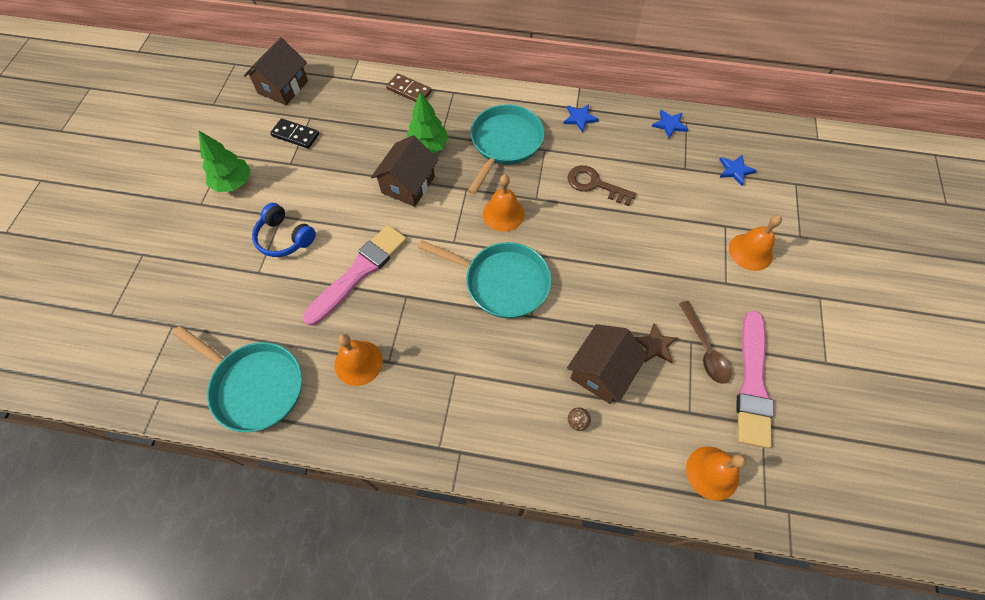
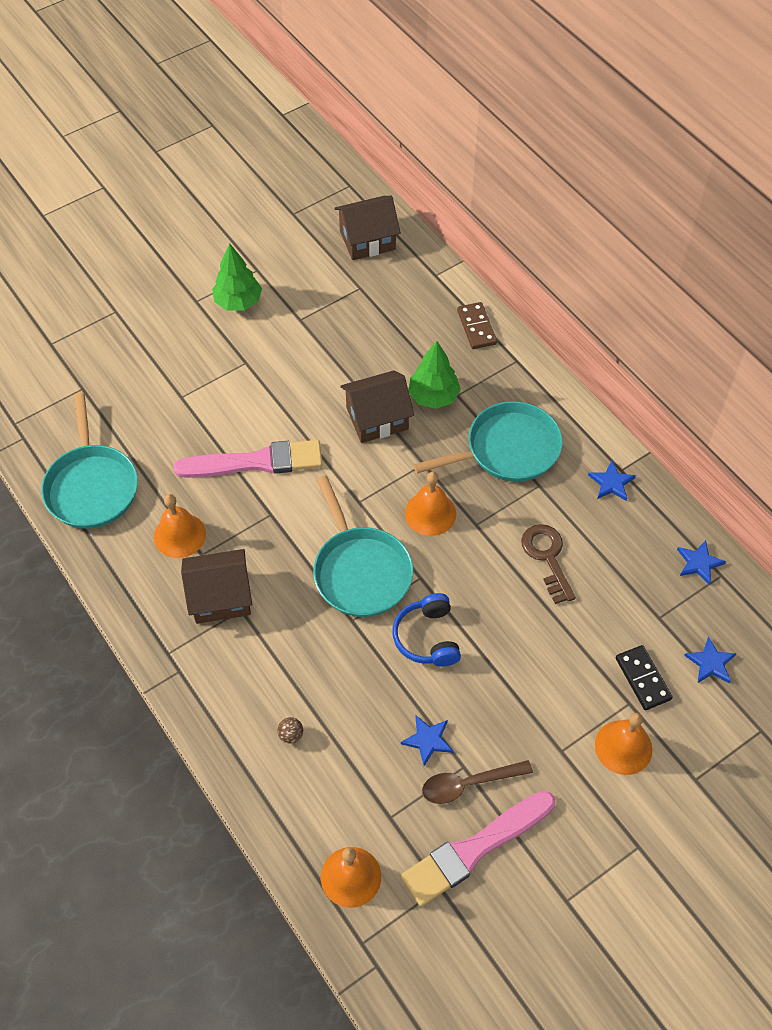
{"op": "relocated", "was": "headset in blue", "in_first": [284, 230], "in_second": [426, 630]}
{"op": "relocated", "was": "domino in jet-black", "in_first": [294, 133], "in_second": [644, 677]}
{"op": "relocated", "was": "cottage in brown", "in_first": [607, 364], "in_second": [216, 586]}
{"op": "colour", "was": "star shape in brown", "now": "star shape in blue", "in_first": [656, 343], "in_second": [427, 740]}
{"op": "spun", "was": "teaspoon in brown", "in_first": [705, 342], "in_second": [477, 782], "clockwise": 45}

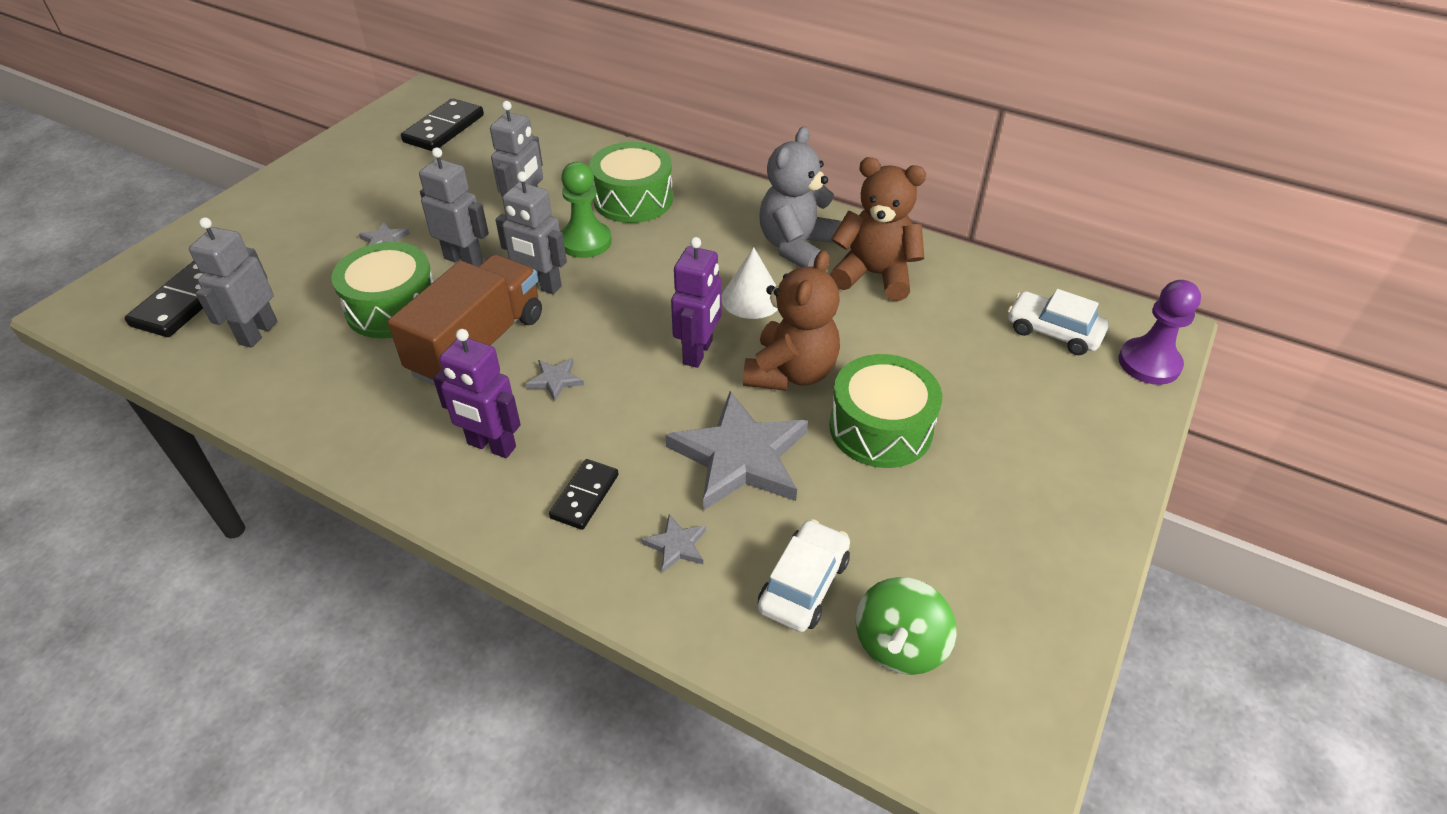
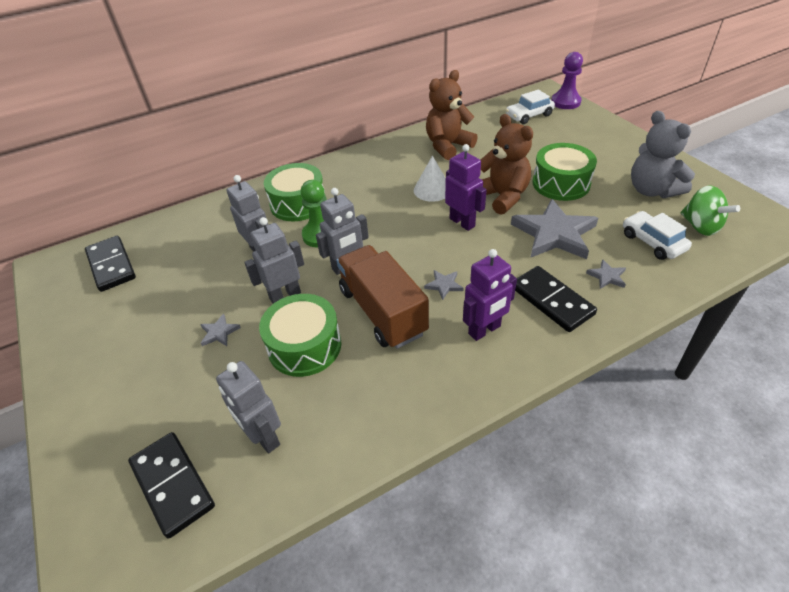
{"op": "relocated", "was": "teddy bear in gray", "in_first": [800, 196], "in_second": [663, 154]}
{"op": "size", "was": "domino in jet-black", "in_first": [584, 494], "in_second": [556, 299], "ratio": 1.61}

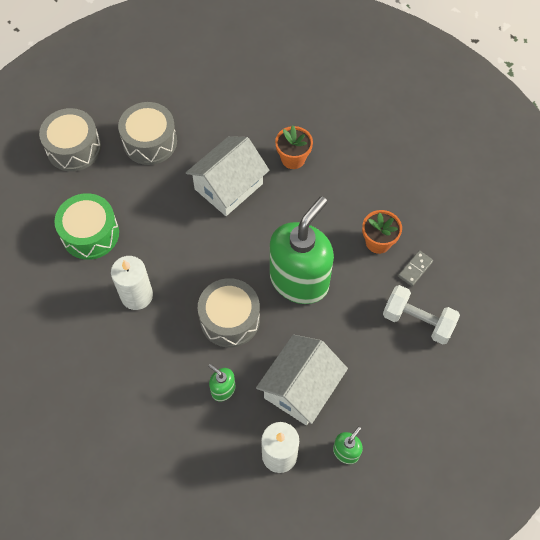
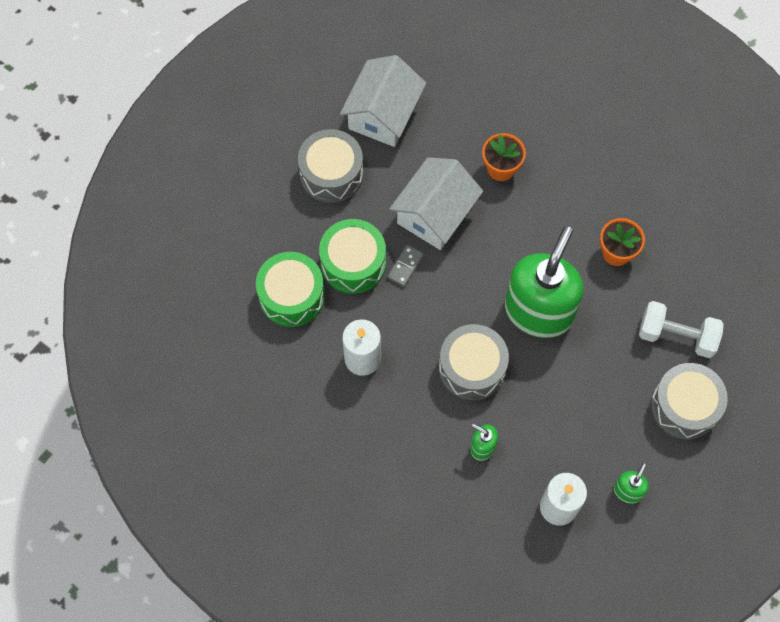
{"op": "appeared", "now": "toy drum in leaf-green", "in_second": [352, 256]}
{"op": "relocated", "was": "toy drum in gray", "in_first": [70, 140], "in_second": [689, 401]}
{"op": "relocated", "was": "cottage in white", "in_first": [302, 380], "in_second": [383, 101]}
{"op": "relocated", "was": "domino in gray", "in_first": [415, 268], "in_second": [405, 266]}

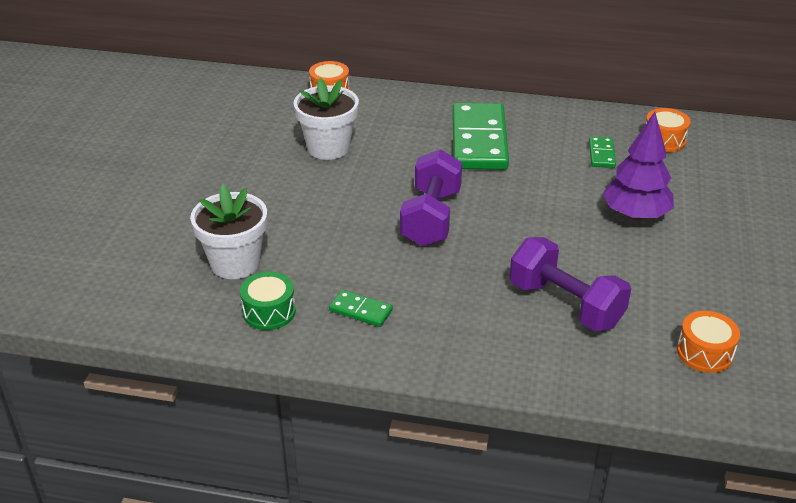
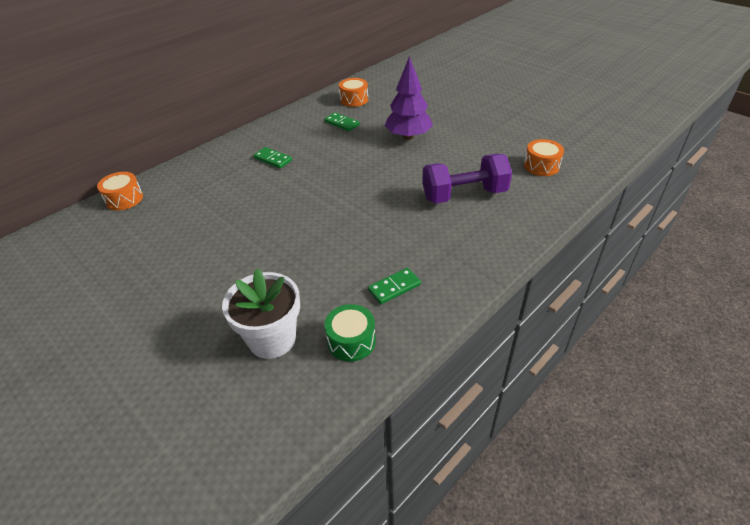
{"op": "missing", "was": "plant pot in white", "in_first": [326, 119]}
{"op": "missing", "was": "dumbbell in violet", "in_first": [431, 197]}
{"op": "size", "was": "domino in leaf-green", "in_first": [480, 136], "in_second": [272, 158], "ratio": 0.44}

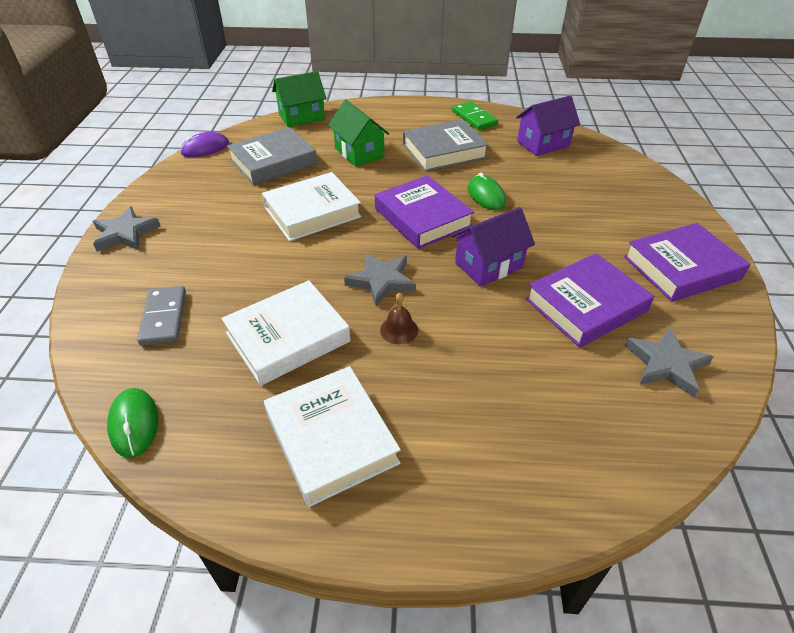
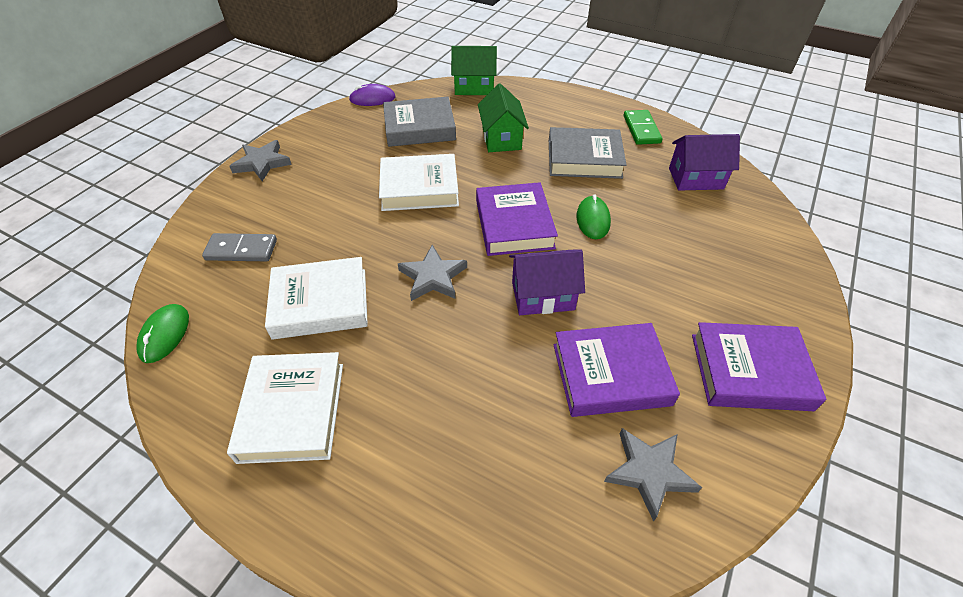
{"op": "missing", "was": "bell in brown", "in_first": [399, 318]}
{"op": "spun", "was": "domino in gray", "in_first": [161, 316], "in_second": [239, 247], "clockwise": 75}

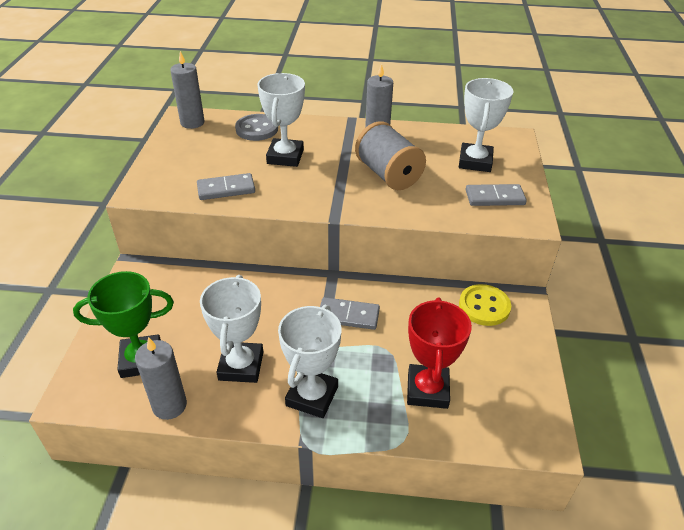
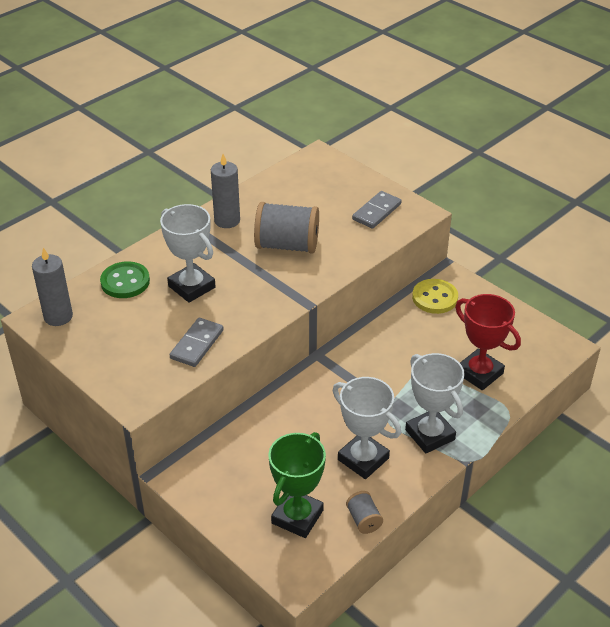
{"op": "missing", "was": "domino in gray", "in_first": [350, 313]}
{"op": "missing", "was": "trophy in white", "in_first": [486, 125]}
{"op": "exchanged", "was": "pillar candle in gray", "now": "spool in gray", "in_first": [161, 378], "in_second": [364, 512]}
{"op": "colour", "was": "button in gray", "now": "button in leaf-green", "in_first": [256, 127], "in_second": [125, 279]}

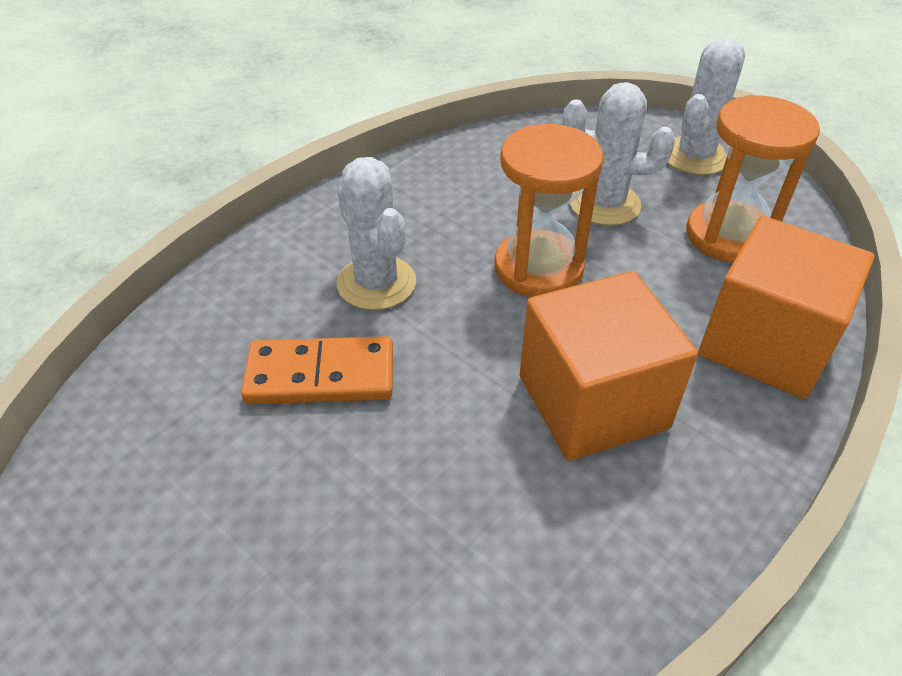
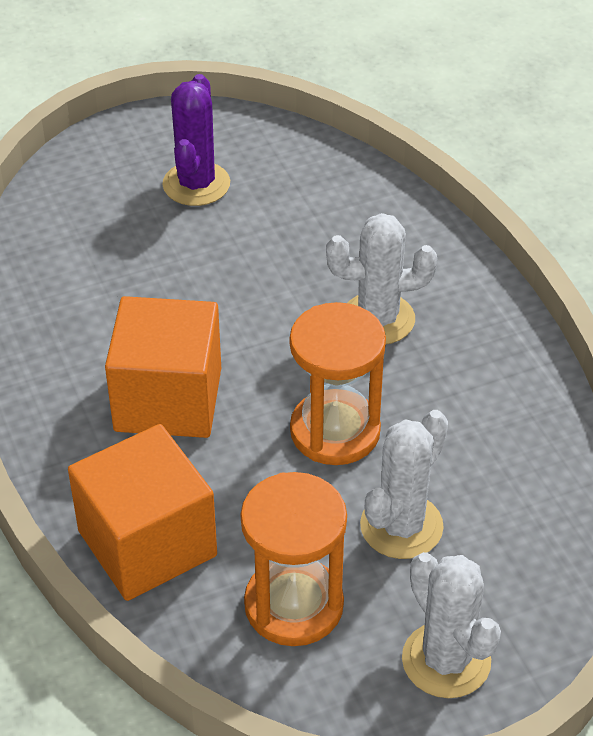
{"op": "missing", "was": "domino in orange-coloured", "in_first": [317, 370]}
{"op": "appeared", "now": "cactus in violet", "in_second": [196, 140]}

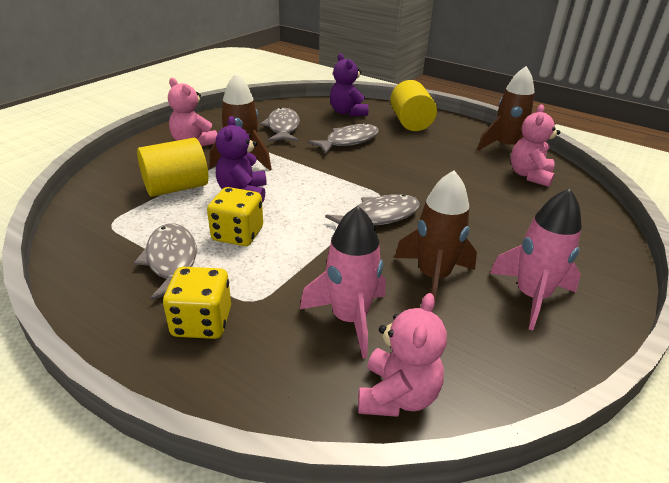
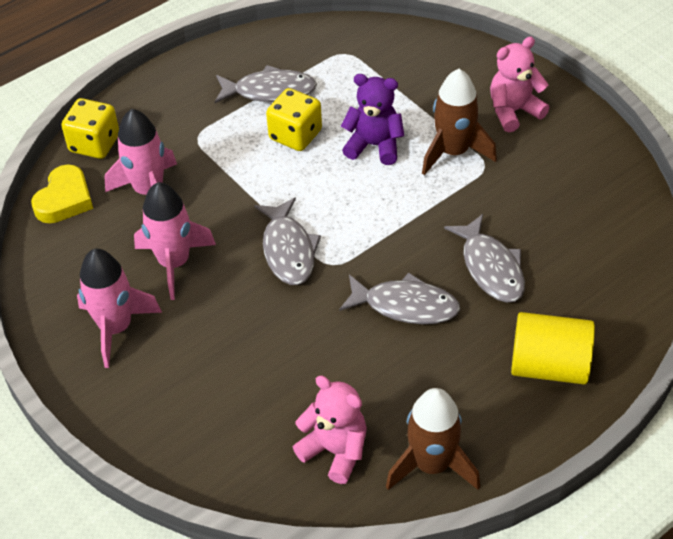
{"op": "missing", "was": "cylinder in bright yellow", "in_first": [172, 167]}
{"op": "missing", "was": "teddy bear in violet", "in_first": [349, 84]}
{"op": "relocated", "was": "dice in bright yellow", "in_first": [197, 303], "in_second": [90, 128]}
{"op": "relocated", "was": "fish in gray", "in_first": [280, 124], "in_second": [399, 298]}
{"op": "exchanged", "was": "teddy bear in rose-pink", "now": "heart shape in bright yellow", "in_first": [402, 355], "in_second": [62, 193]}
{"op": "colour", "was": "toy rocket in brown", "now": "toy rocket in rose-pink", "in_first": [435, 234], "in_second": [175, 241]}

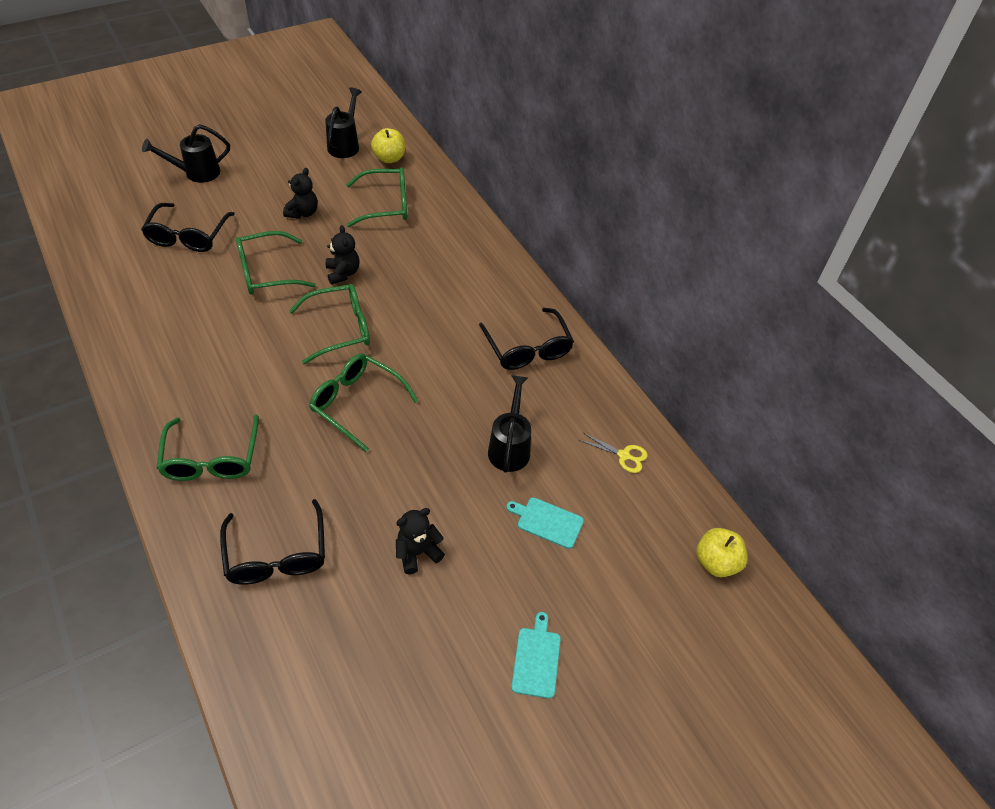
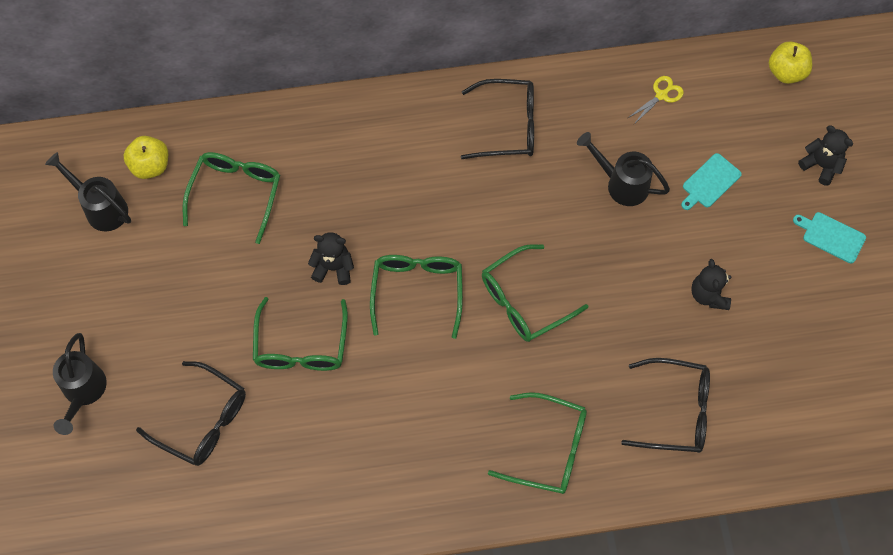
{"op": "relocated", "was": "teddy bear in jet-black", "in_first": [300, 193], "in_second": [825, 155]}

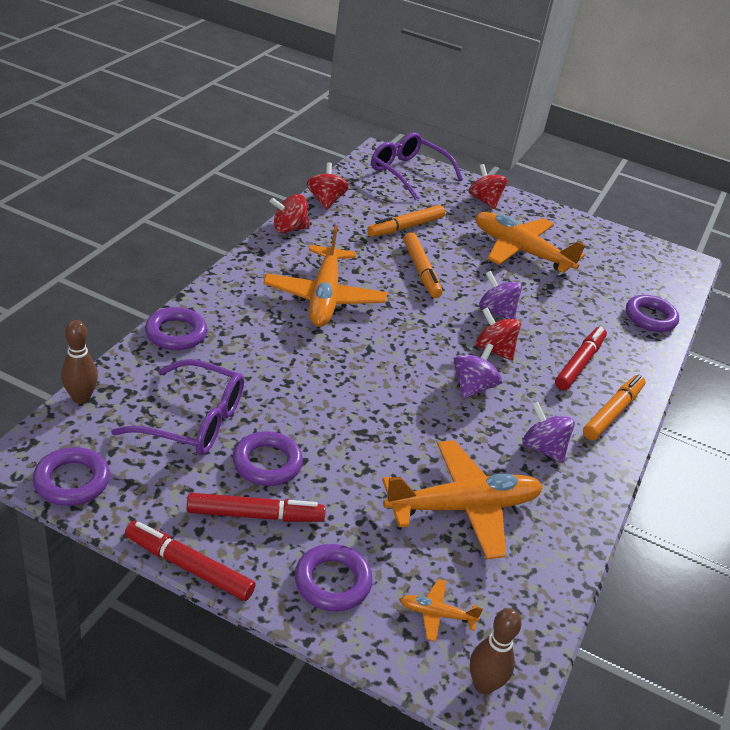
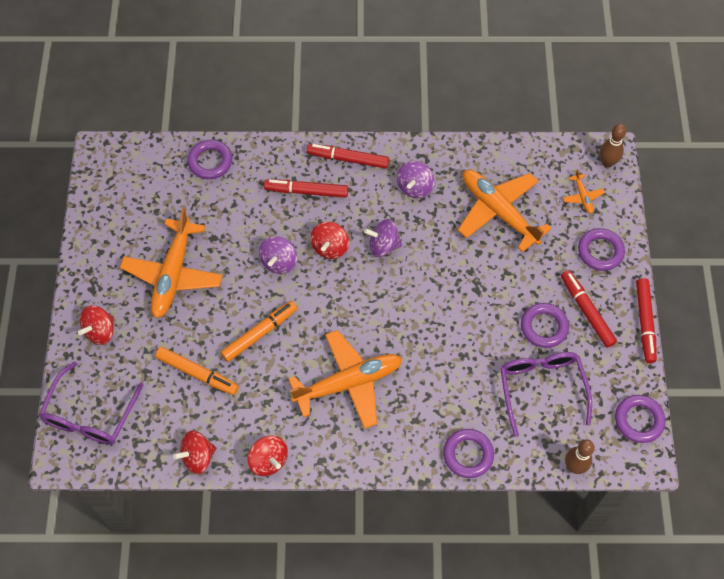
{"op": "colour", "was": "felt pen in orange-coloured", "now": "felt pen in crimson", "in_first": [614, 407], "in_second": [348, 156]}

